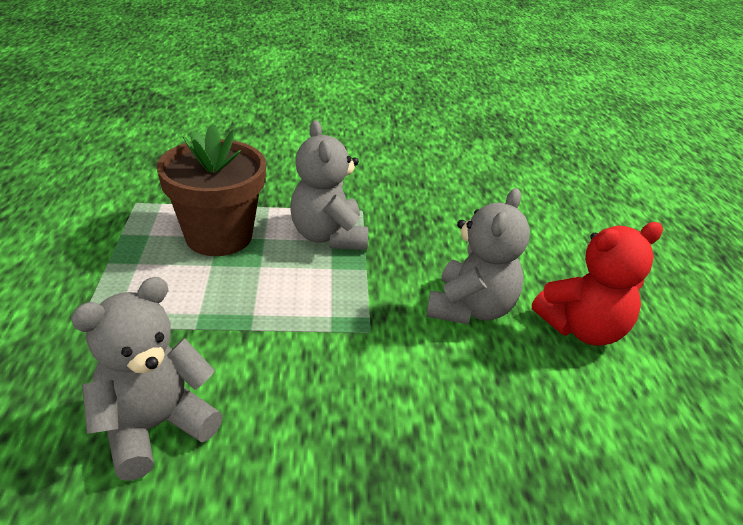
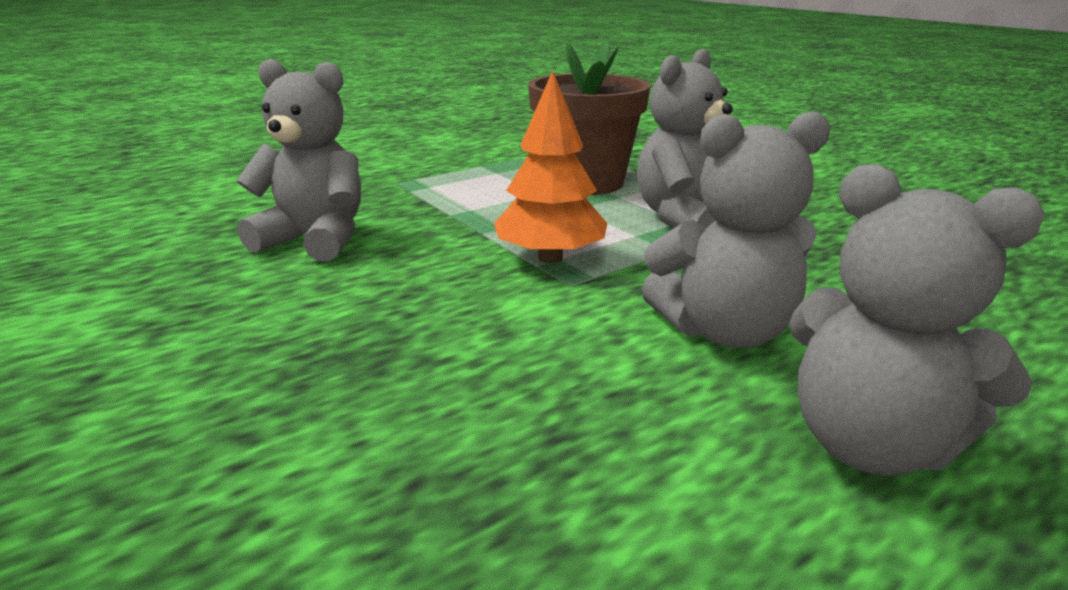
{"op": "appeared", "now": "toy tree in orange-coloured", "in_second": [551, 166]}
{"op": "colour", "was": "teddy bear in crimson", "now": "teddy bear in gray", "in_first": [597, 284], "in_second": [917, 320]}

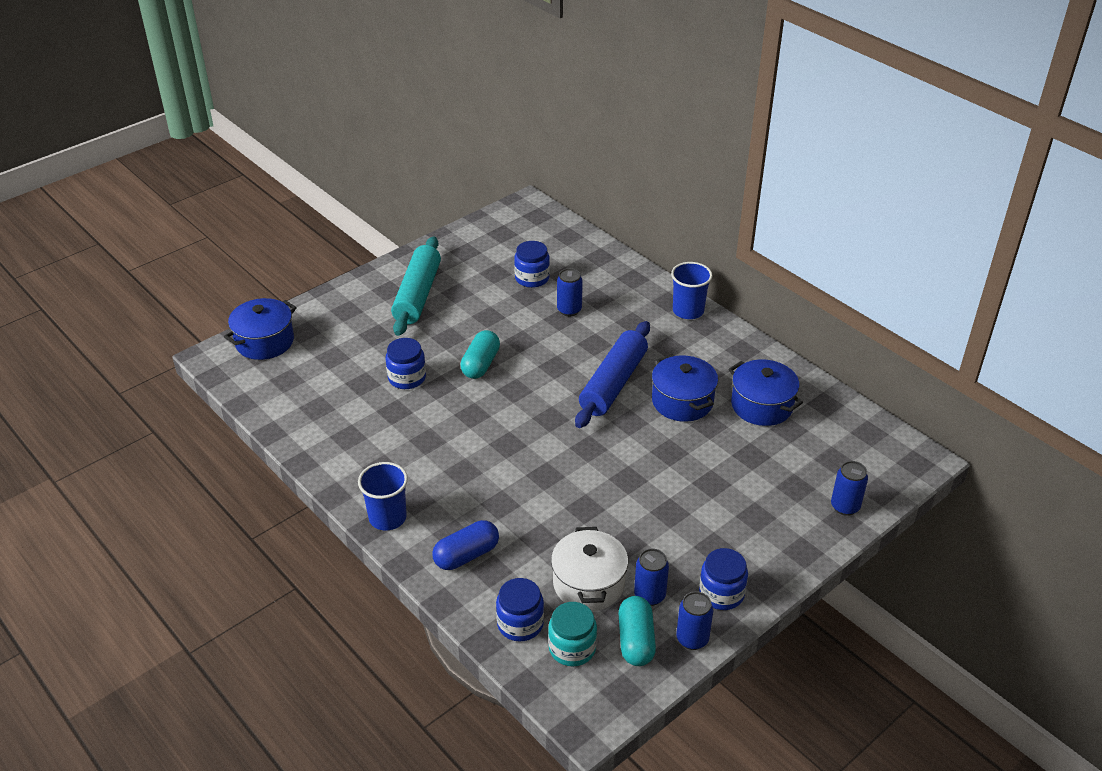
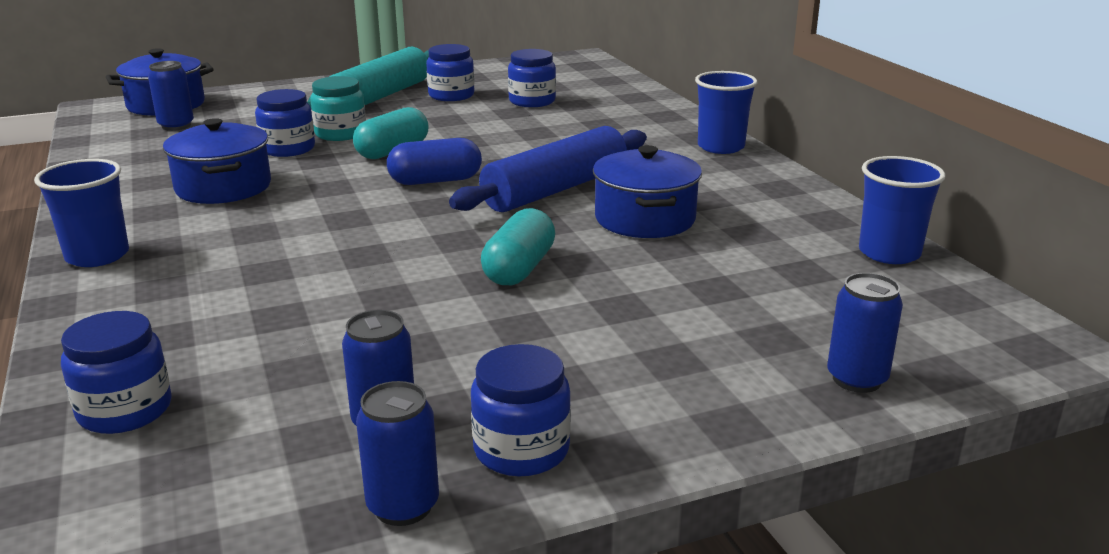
{"op": "missing", "was": "stockpot in white", "in_first": [589, 569]}
{"op": "appeared", "now": "preserve jar in blue", "in_second": [450, 72]}
{"op": "appeared", "now": "tumbler in blue", "in_second": [902, 210]}
{"op": "relocated", "was": "pill in blue", "in_first": [465, 545], "in_second": [434, 161]}
{"op": "relocated", "was": "preserve jar in aqua", "in_first": [572, 634], "in_second": [338, 108]}
{"op": "relocated", "was": "tin in blue", "in_first": [570, 292], "in_second": [171, 96]}
{"op": "relocated", "was": "pill in aqua", "in_first": [637, 631], "in_second": [518, 246]}
{"op": "relocated", "was": "stockpot in blue", "in_first": [765, 392], "in_second": [217, 161]}

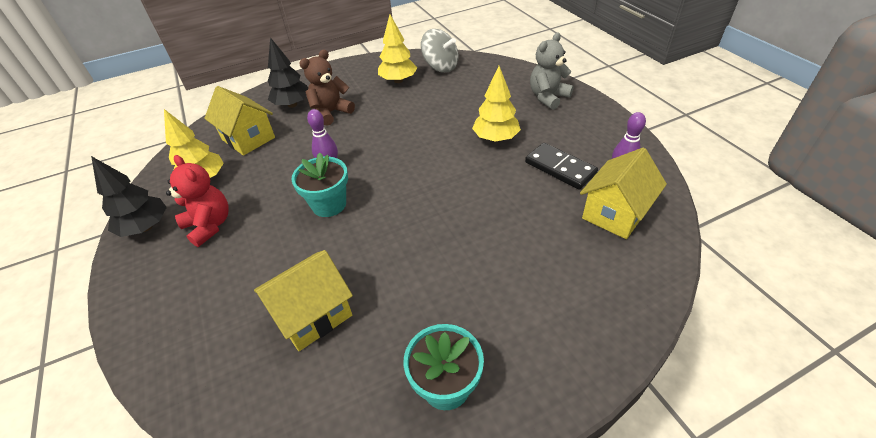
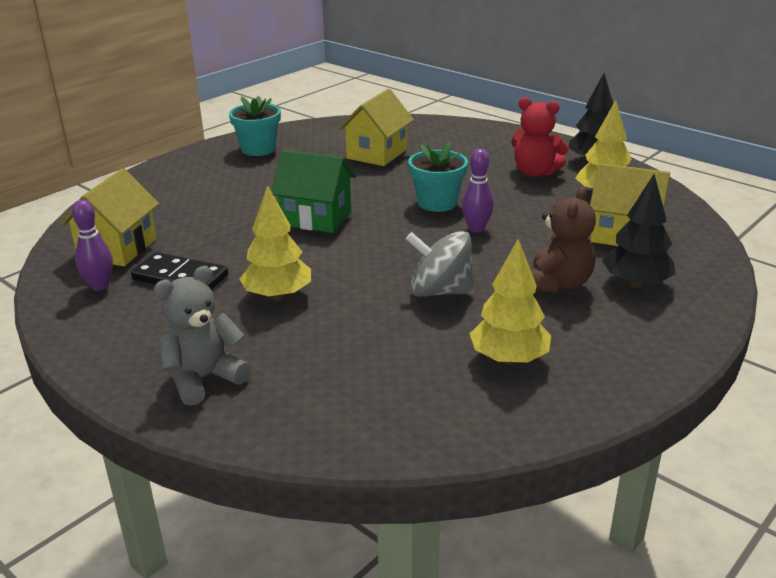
{"op": "appeared", "now": "cottage in leaf-green", "in_second": [313, 191]}
{"op": "relocated", "was": "whirligig in gray", "in_first": [439, 51], "in_second": [440, 264]}
{"op": "spun", "was": "teddy bear in gray", "in_first": [552, 71], "in_second": [202, 336], "clockwise": -150}

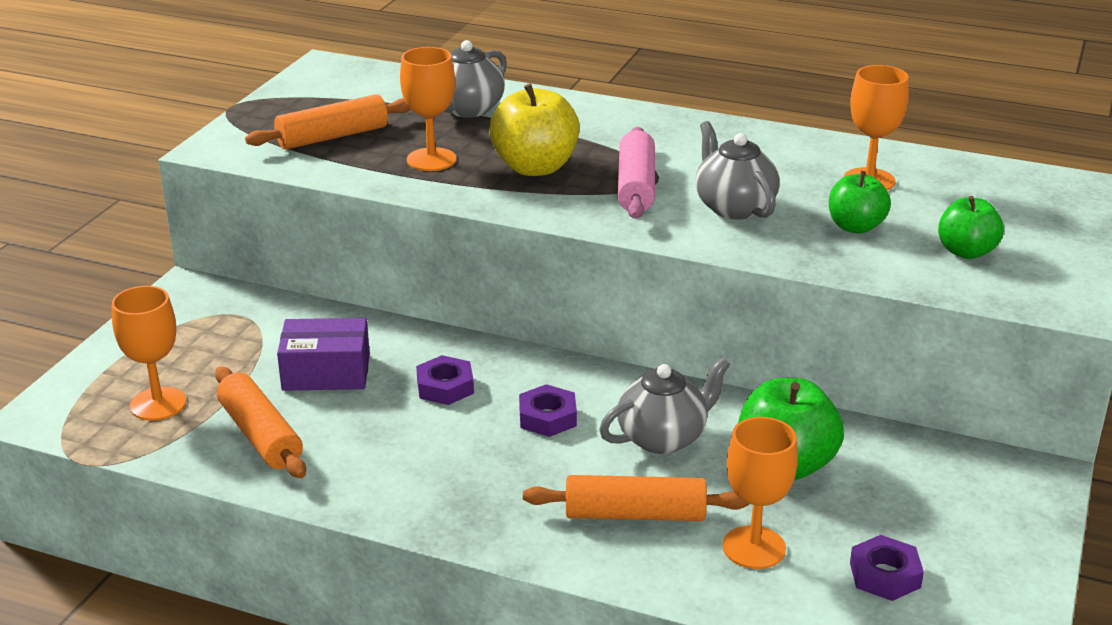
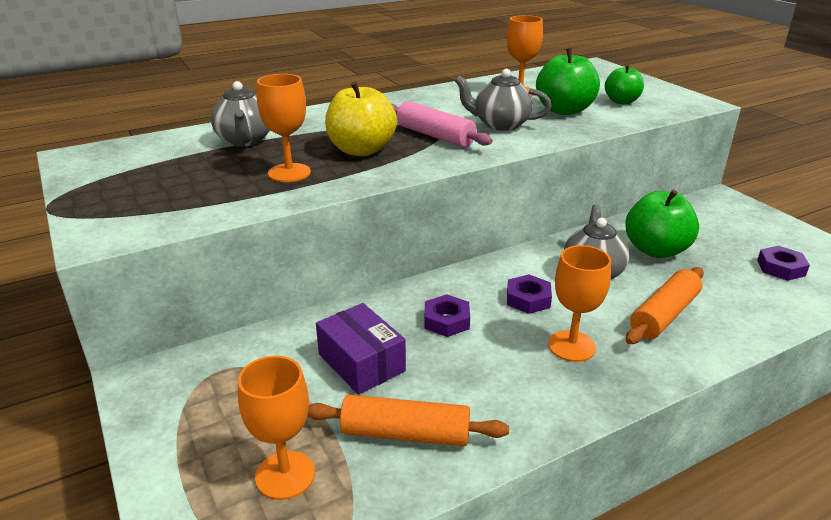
{"op": "missing", "was": "rolling pin in orange-coloured", "in_first": [327, 121]}
{"op": "relocated", "was": "chalice in orange-coloured", "in_first": [760, 493], "in_second": [579, 303]}
{"op": "spun", "was": "package in violet", "in_first": [323, 354], "in_second": [361, 349], "clockwise": -75}
{"op": "size", "was": "apple fruit in leaf-green", "in_first": [860, 202], "in_second": [568, 81], "ratio": 1.58}

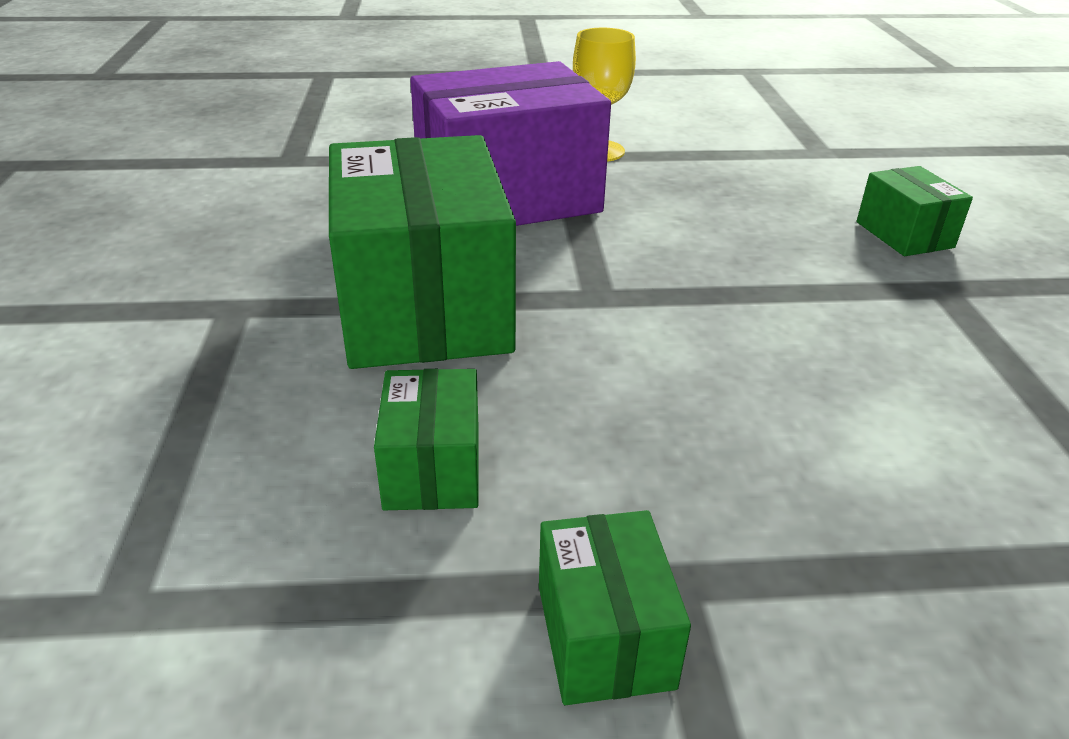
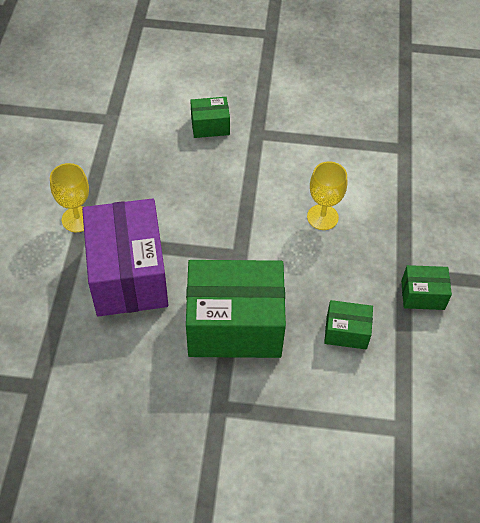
{"op": "appeared", "now": "chalice in bright yellow", "in_second": [327, 195]}

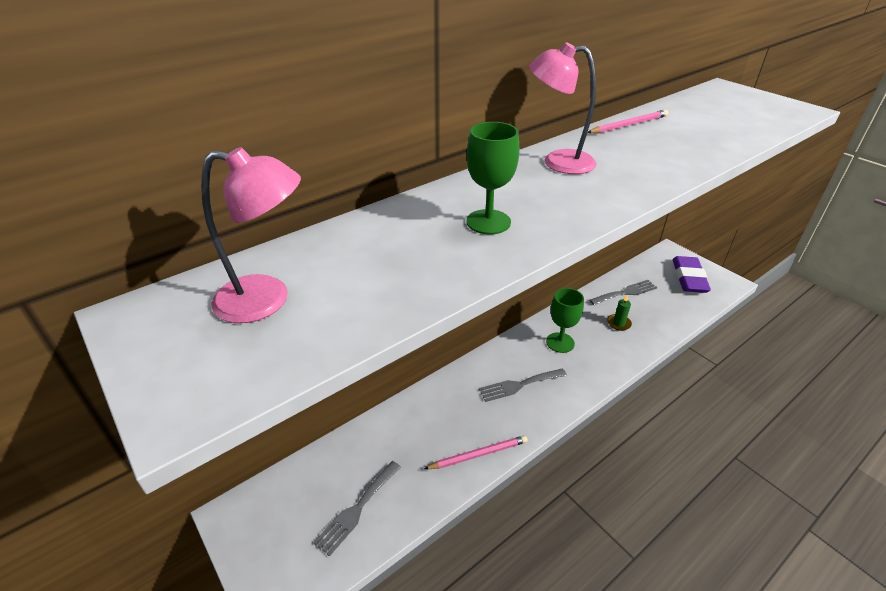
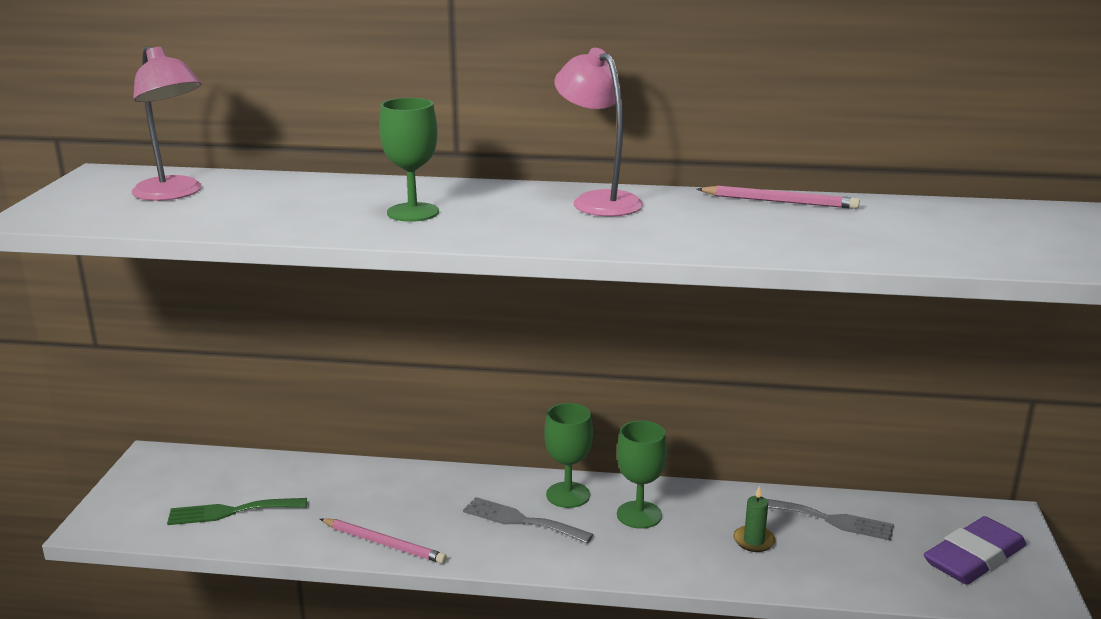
{"op": "appeared", "now": "chalice in leaf-green", "in_second": [568, 455]}
{"op": "colour", "was": "table fork in gray", "now": "table fork in leaf-green", "in_first": [357, 509], "in_second": [237, 511]}

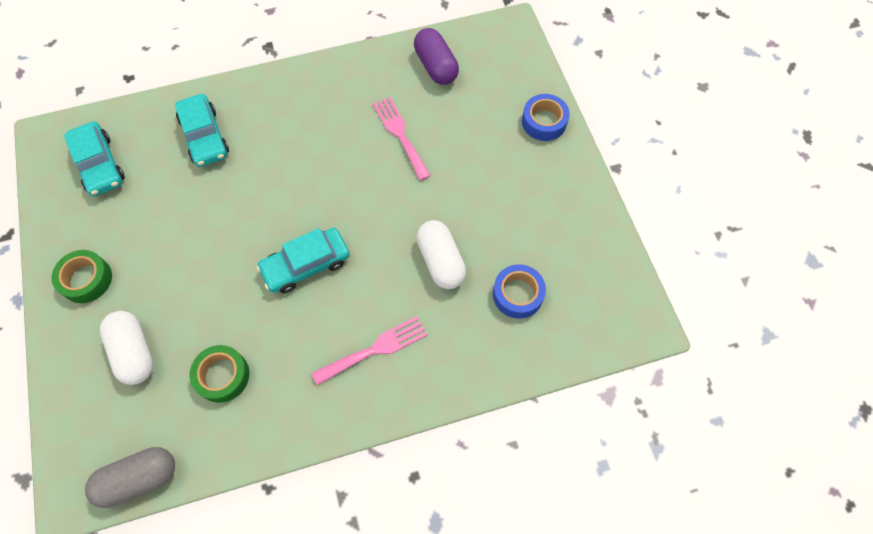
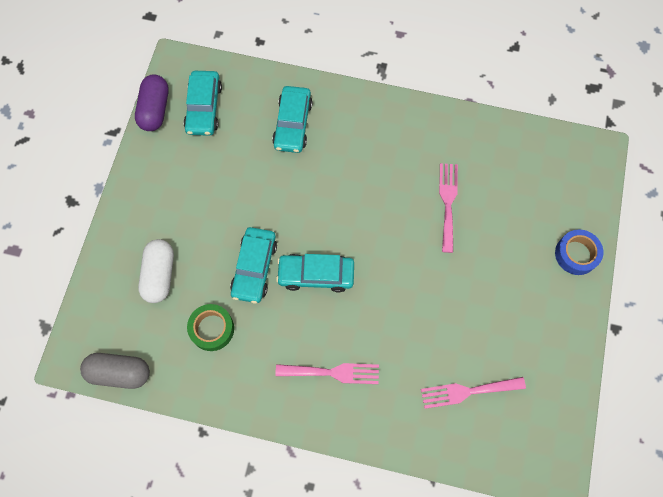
{"op": "missing", "was": "roll of tape in leaf-green", "in_first": [82, 276]}
{"op": "missing", "was": "pill in white", "in_first": [441, 254]}
{"op": "appeared", "now": "car in aqua", "in_second": [253, 265]}
{"op": "relocated", "was": "pill in violet", "in_first": [436, 56], "in_second": [152, 103]}
{"op": "exchanged", "was": "roll of tape in blue", "now": "table fork in rose-pink", "in_first": [519, 291], "in_second": [473, 393]}

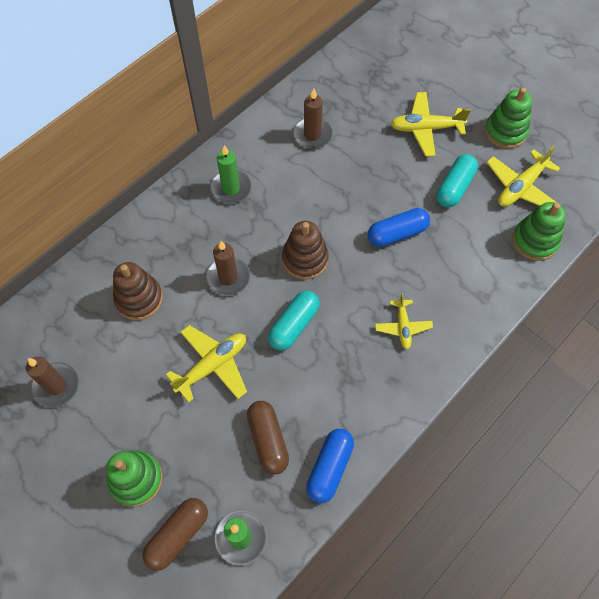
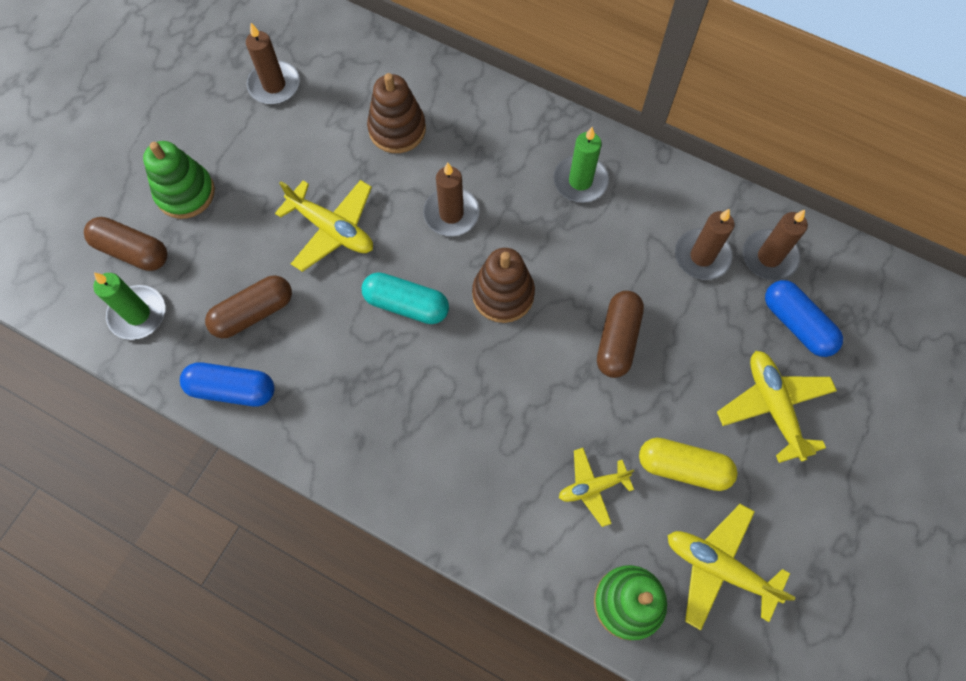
{"op": "missing", "was": "ring stacker in leaf-green", "in_first": [508, 118]}
{"op": "appeared", "now": "pill in brown", "in_second": [620, 334]}
{"op": "appeared", "now": "pillar candle in brown", "in_second": [775, 245]}
{"op": "relocated", "was": "pill in blue", "in_first": [399, 227], "in_second": [804, 318]}
{"op": "relocated", "was": "plane in bright yellow", "in_first": [404, 321], "in_second": [596, 487]}
{"op": "colour", "was": "pill in aqua", "now": "pill in bright yellow", "in_first": [457, 180], "in_second": [688, 464]}

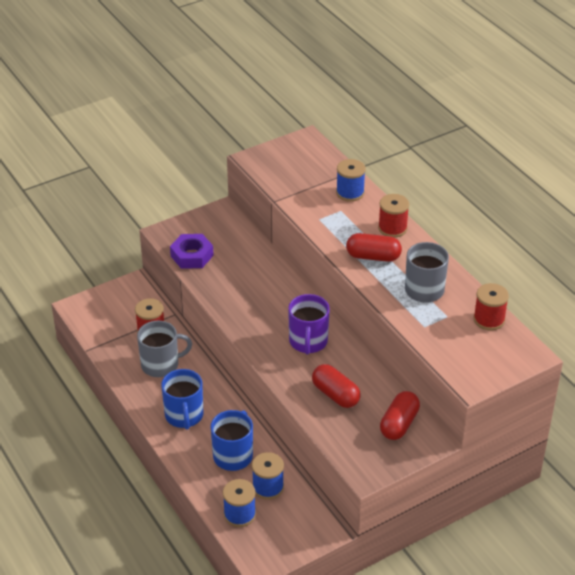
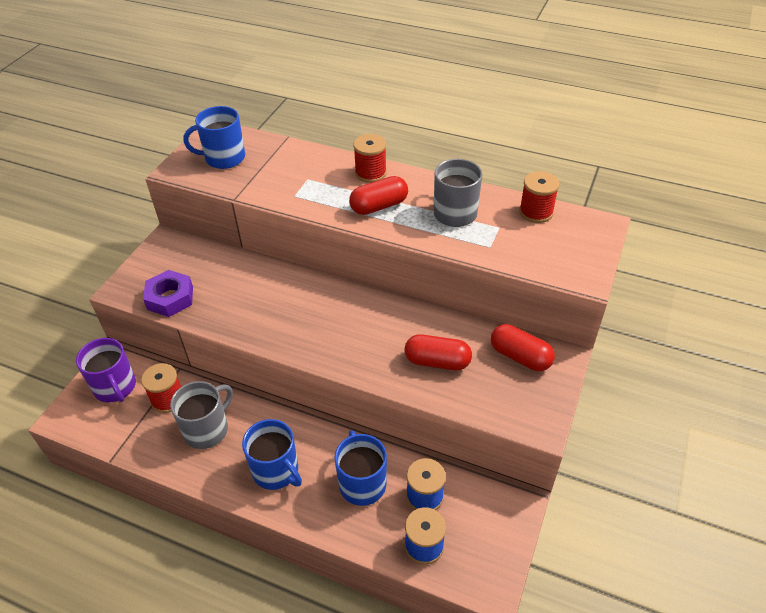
{"op": "missing", "was": "spool in blue", "in_first": [351, 180]}
{"op": "appeared", "now": "coffee mug in blue", "in_second": [214, 137]}
{"op": "relocated", "was": "coffee mug in violet", "in_first": [309, 324], "in_second": [106, 370]}
{"op": "spun", "was": "pill in crimson", "in_first": [400, 415], "in_second": [523, 347], "clockwise": -45}

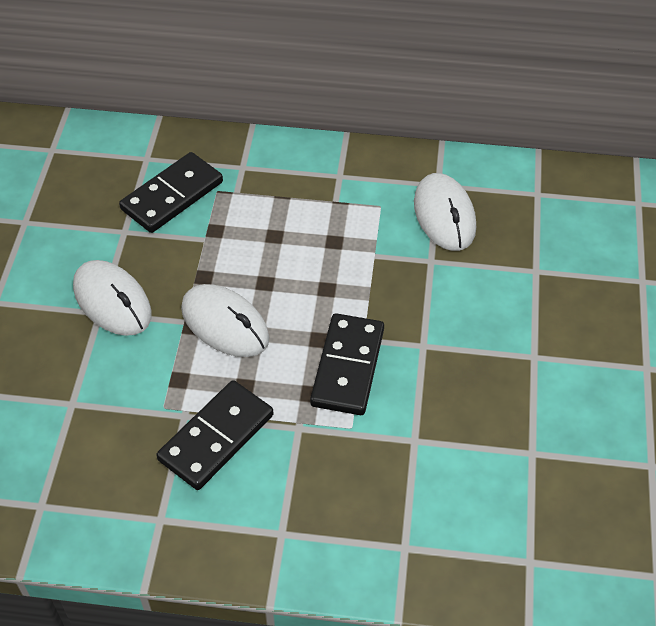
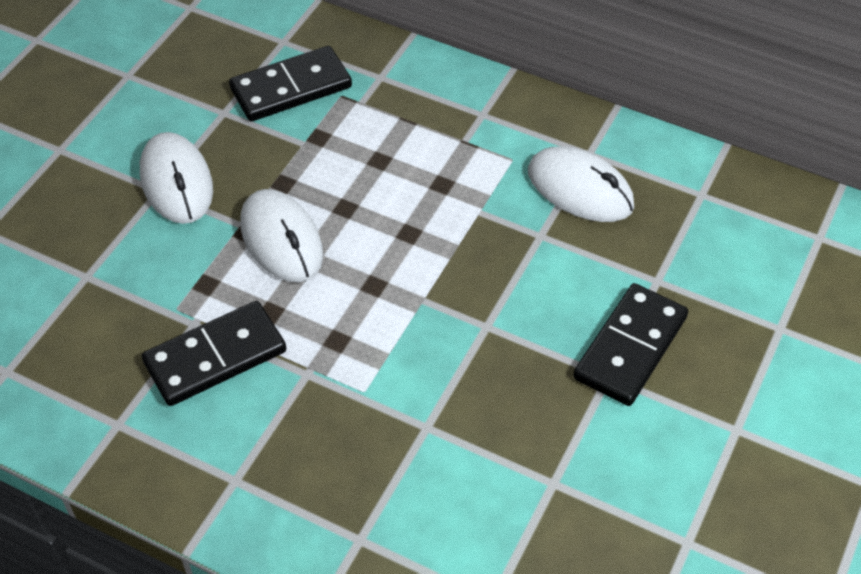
{"op": "relocated", "was": "domino in jet-black", "in_first": [347, 364], "in_second": [630, 344]}
{"op": "spun", "was": "computer mouse in white", "in_first": [445, 212], "in_second": [581, 184], "clockwise": -60}

